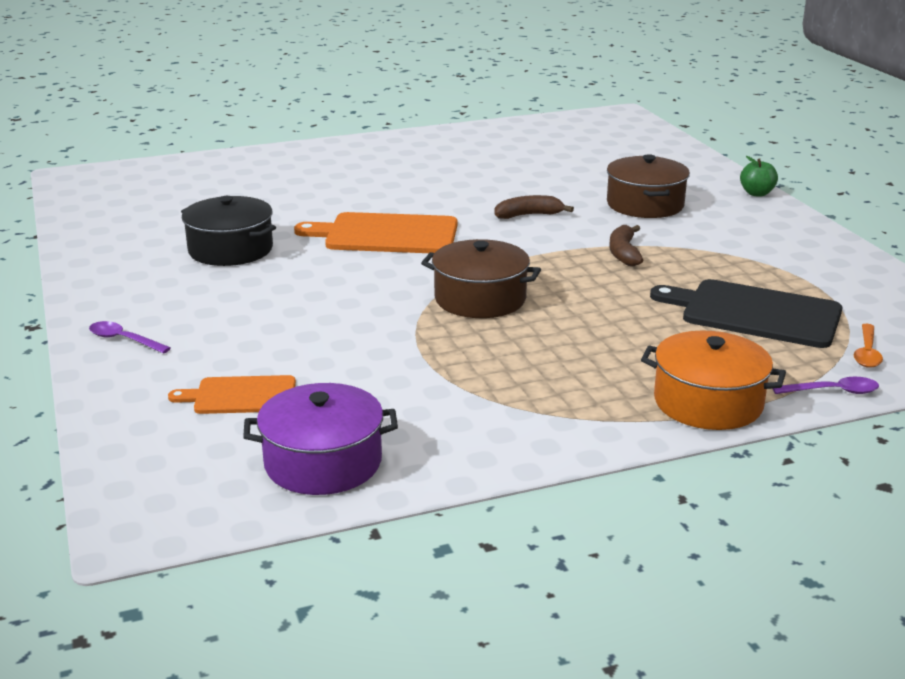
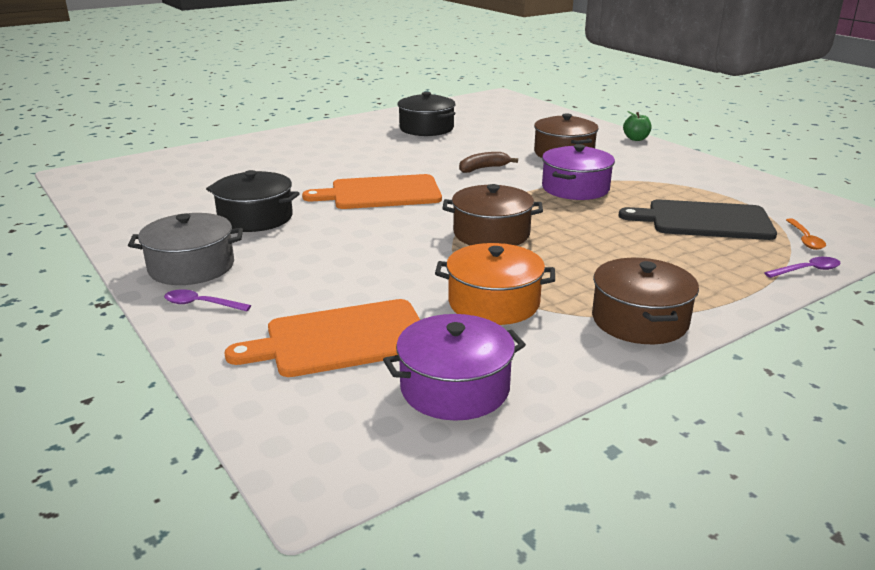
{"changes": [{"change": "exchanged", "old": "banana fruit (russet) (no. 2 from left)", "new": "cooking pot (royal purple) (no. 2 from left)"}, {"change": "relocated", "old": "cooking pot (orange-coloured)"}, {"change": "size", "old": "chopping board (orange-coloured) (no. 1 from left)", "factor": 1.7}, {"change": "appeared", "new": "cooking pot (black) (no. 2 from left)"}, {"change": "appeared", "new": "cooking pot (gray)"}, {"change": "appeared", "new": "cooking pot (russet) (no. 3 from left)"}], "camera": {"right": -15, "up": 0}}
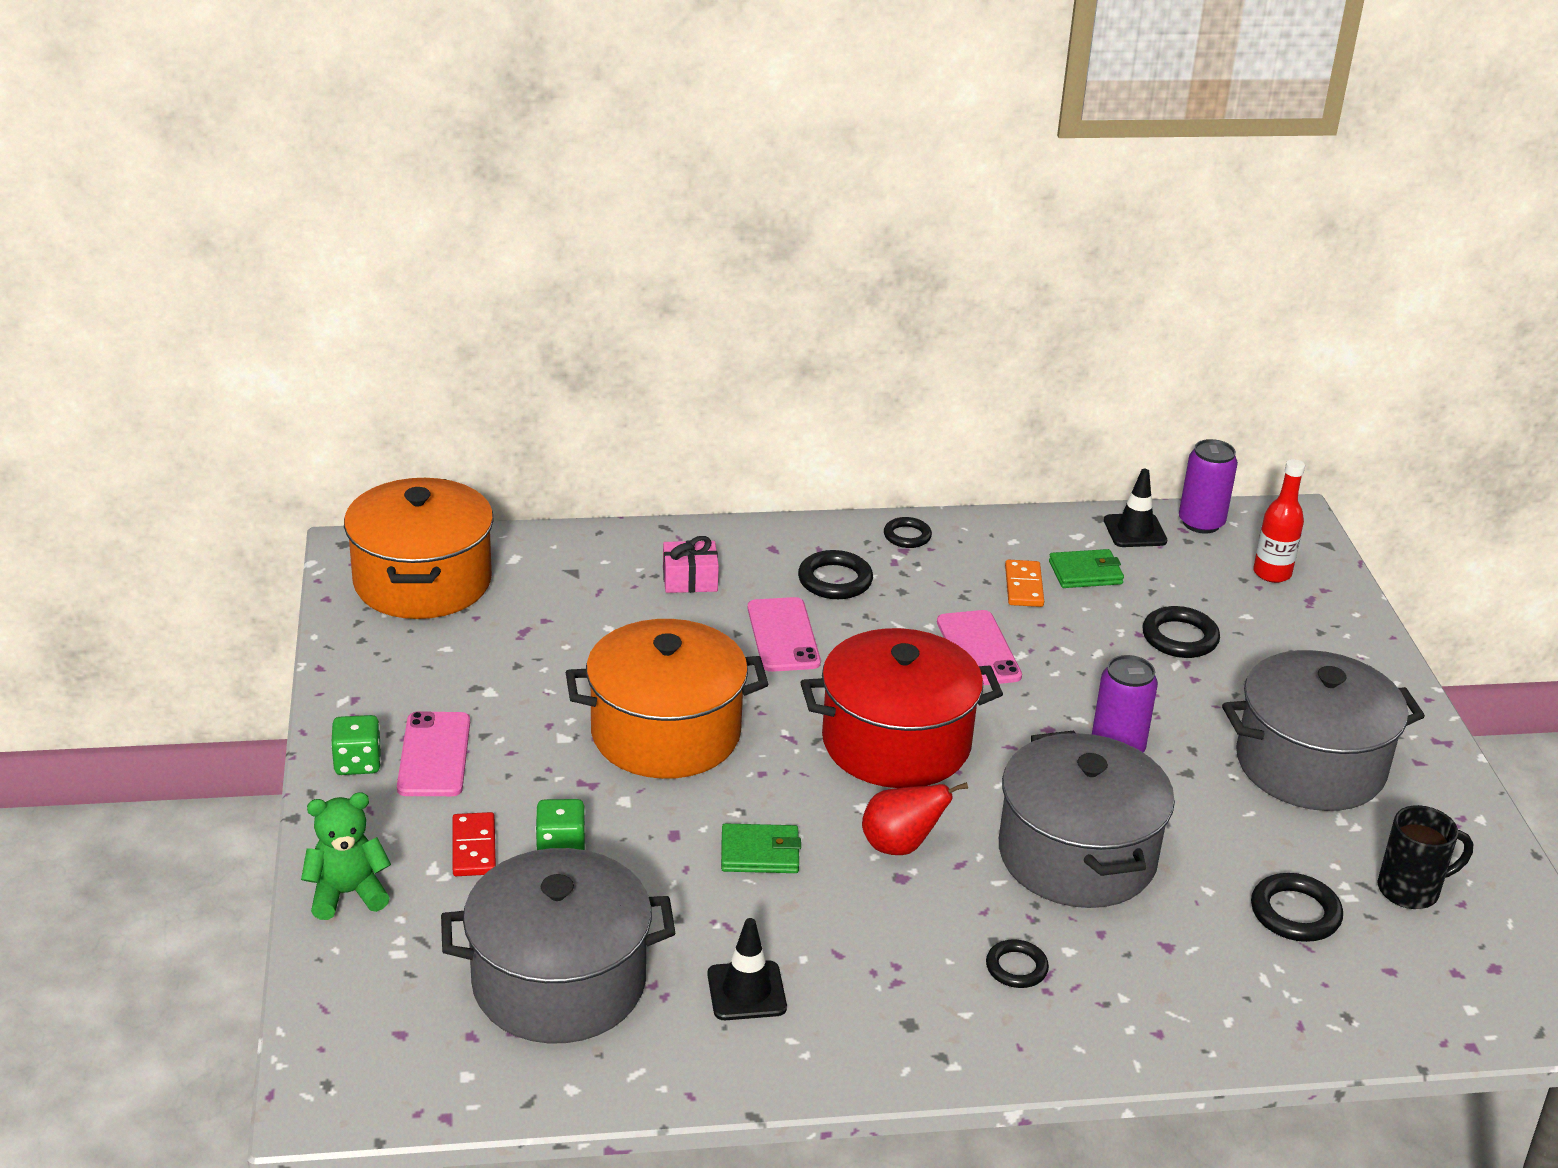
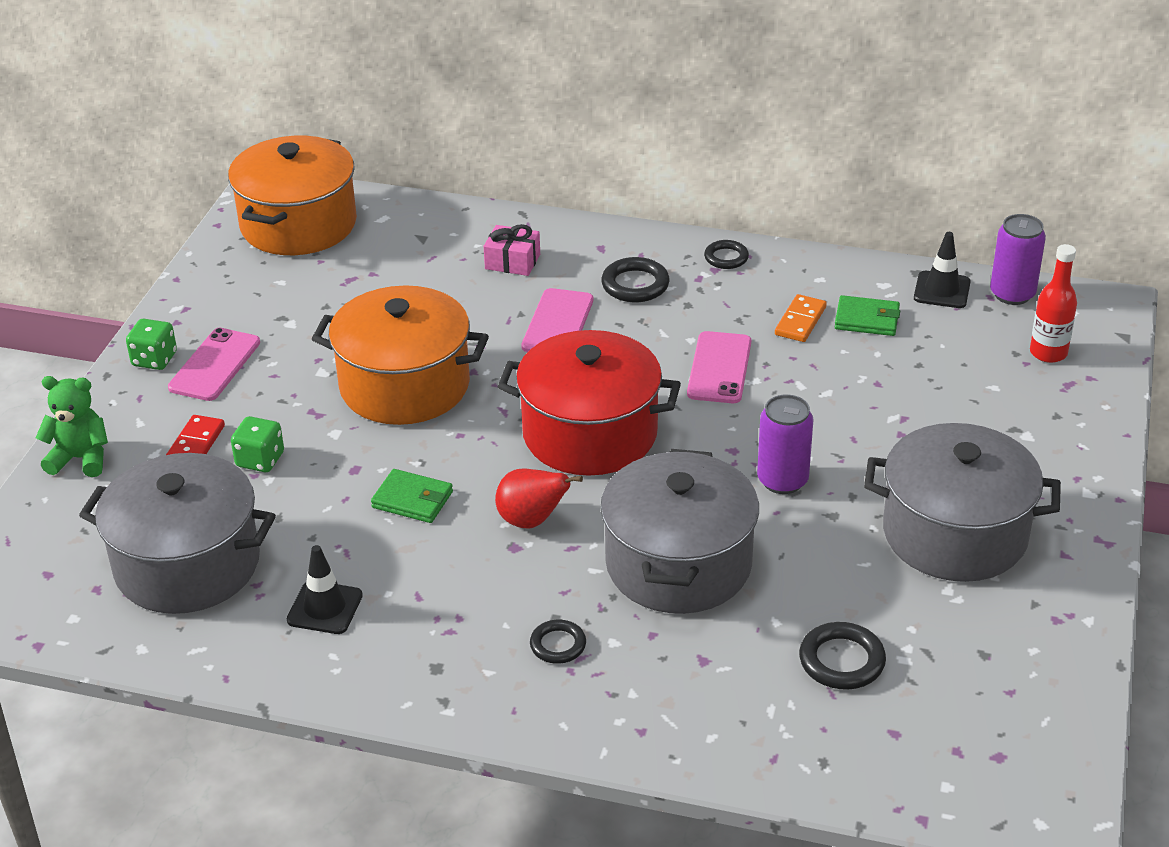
{"changes": [{"change": "missing", "old": "ring (black) (no. 4 from left)"}, {"change": "missing", "old": "mug (black)"}], "camera": {"right": 25, "up": 5}}
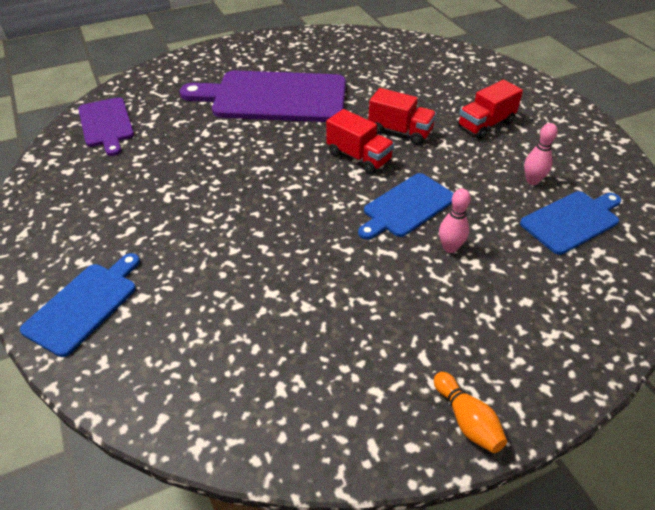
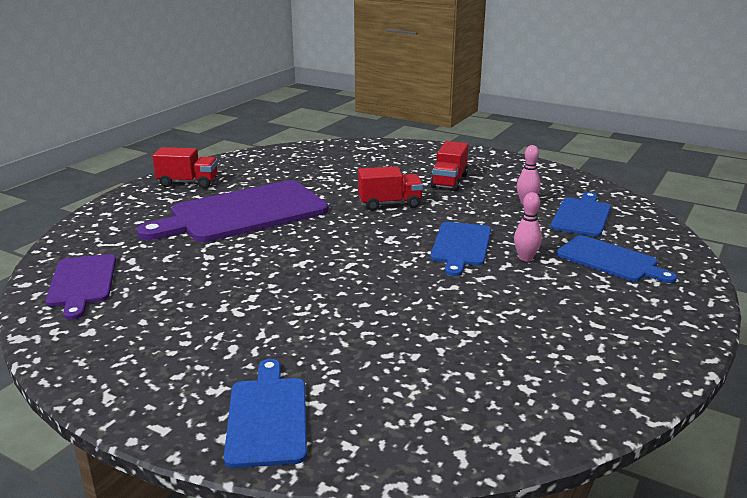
{"changes": [{"change": "spun", "old": "chopping board (royal purple) (no. 1 from left)", "degrees": 45}, {"change": "relocated", "old": "truck (crimson) (no. 1 from left)"}, {"change": "missing", "old": "tenpin (orange-coloured)"}, {"change": "appeared", "new": "chopping board (blue) (no. 4 from left)"}], "camera": {"right": -35, "up": -20}}
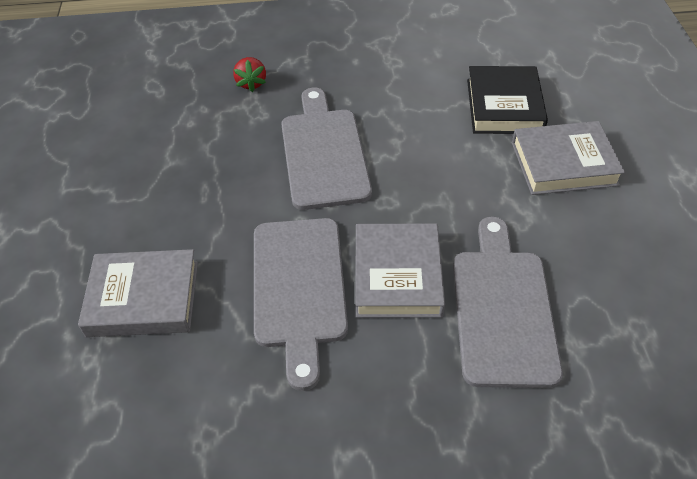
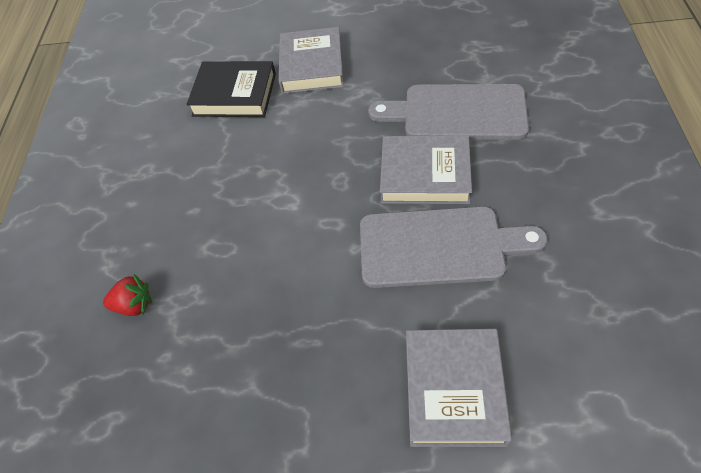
{"changes": [{"change": "missing", "old": "chopping board (gray) (no. 2 from left)"}], "camera": {"right": -80, "up": 5}}
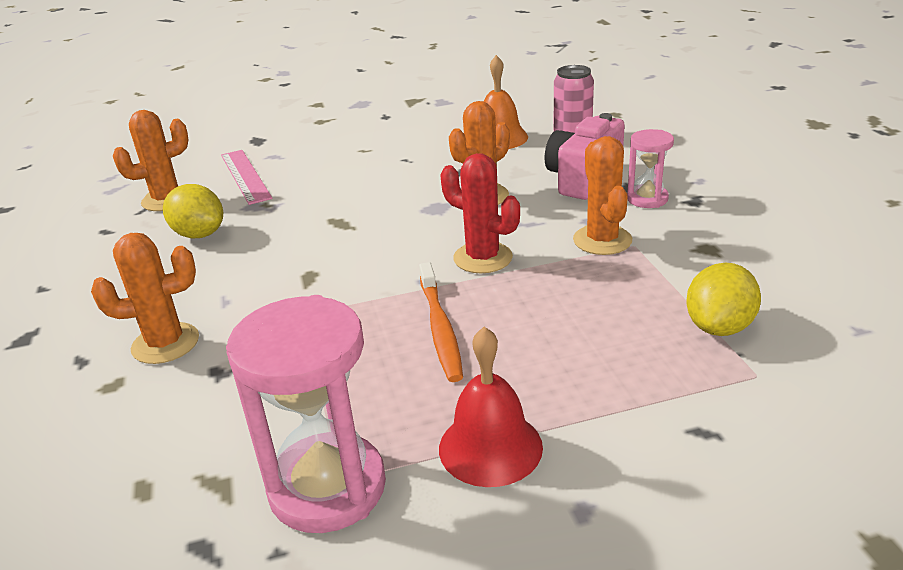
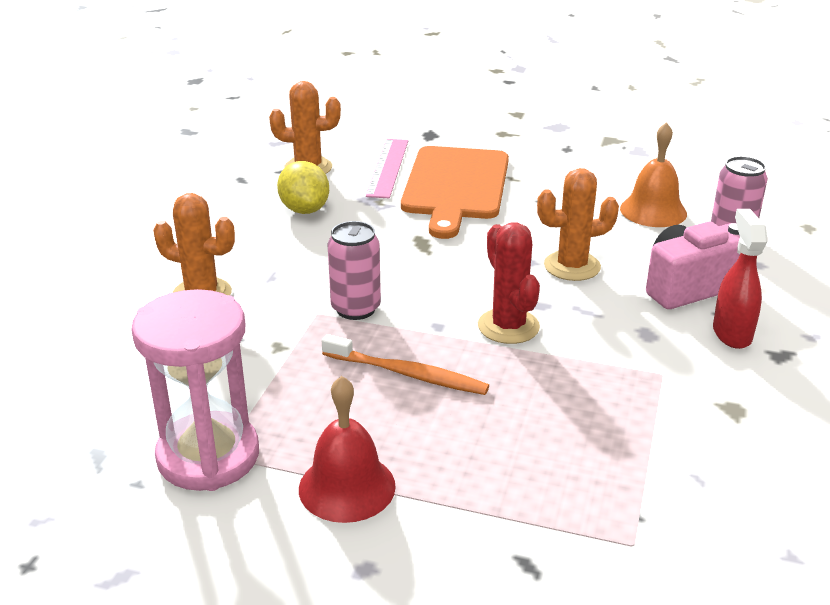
{"changes": [{"change": "exchanged", "old": "hourglass (rosy) (no. 2 from left)", "new": "spray bottle (crimson)"}, {"change": "missing", "old": "cactus (orange-coloured) (no. 4 from left)"}, {"change": "spun", "old": "tooth brush (orange-coloured)", "degrees": -90}, {"change": "missing", "old": "toy lemon (yellow) (no. 2 from left)"}, {"change": "appeared", "new": "chopping board (orange-coloured)"}, {"change": "appeared", "new": "can (rosy) (no. 1 from left)"}], "camera": {"right": 30, "up": 0}}
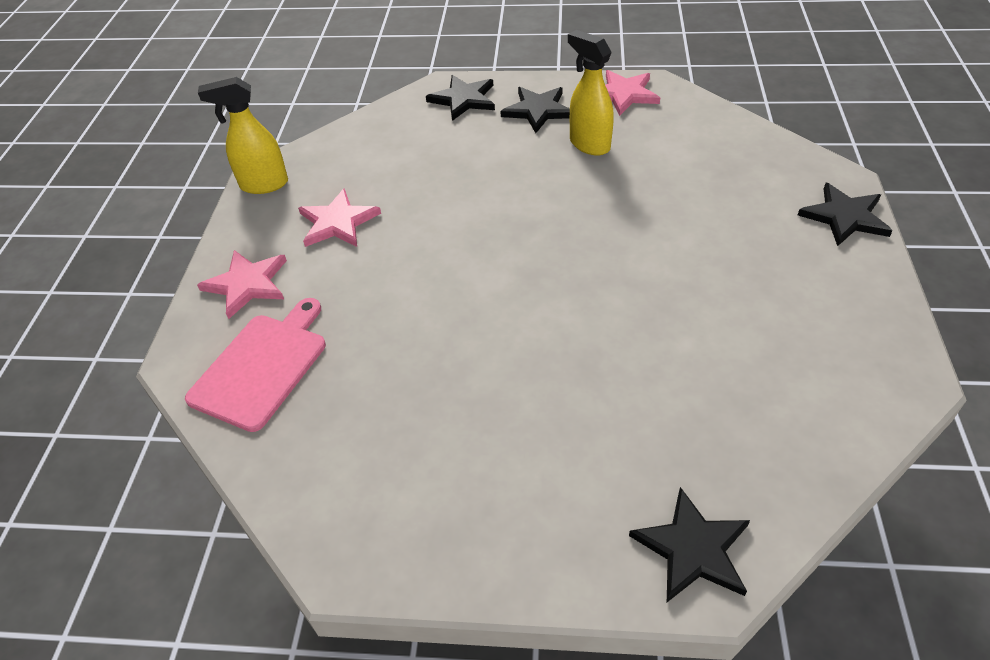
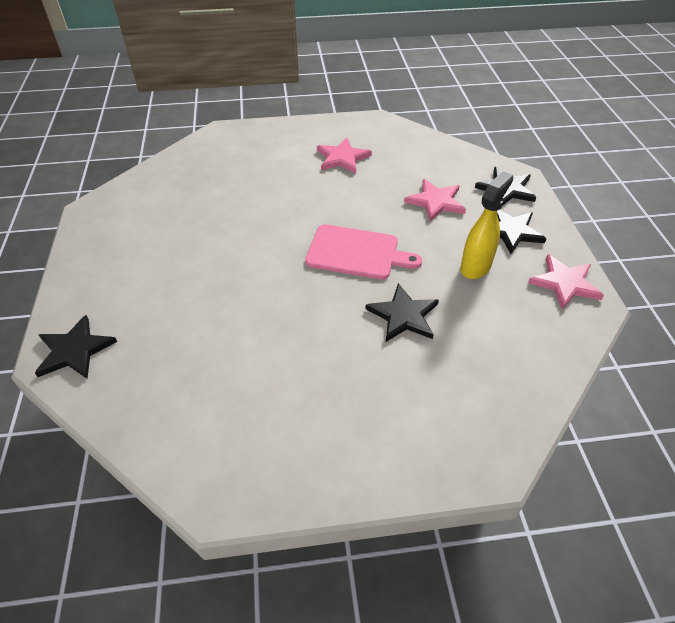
{"changes": [{"change": "missing", "old": "spray bottle (yellow) (no. 1 from left)"}, {"change": "relocated", "old": "star shape (black) (no. 4 from left in the first image)", "new": "star shape (black) (no. 2 from left)"}, {"change": "relocated", "old": "star shape (rosy) (no. 1 from left in the first image)", "new": "star shape (rosy) (no. 2 from left)"}, {"change": "relocated", "old": "chopping board (rosy)"}], "camera": {"right": 75, "up": 0}}
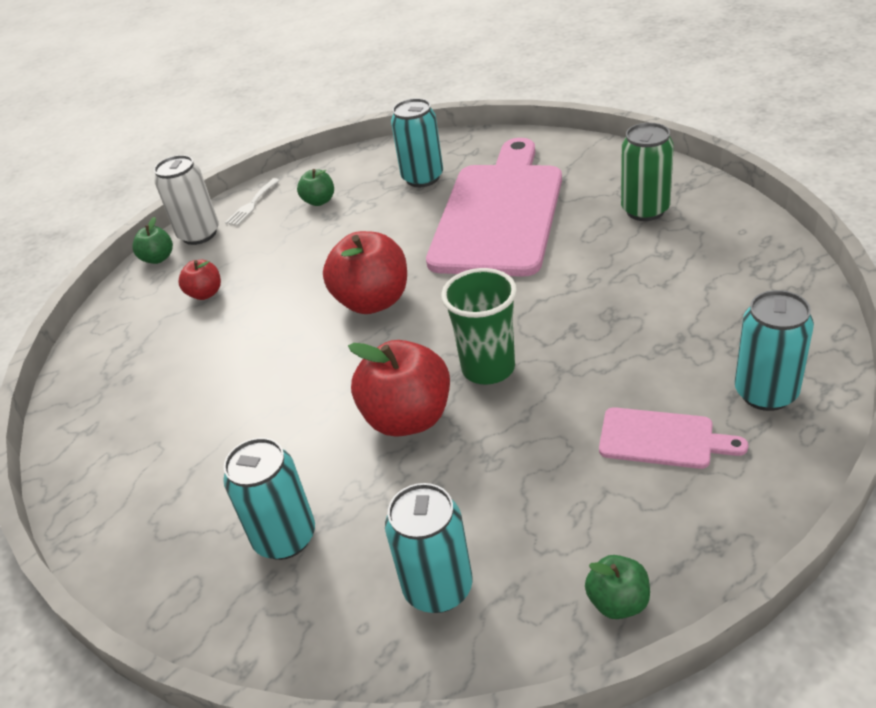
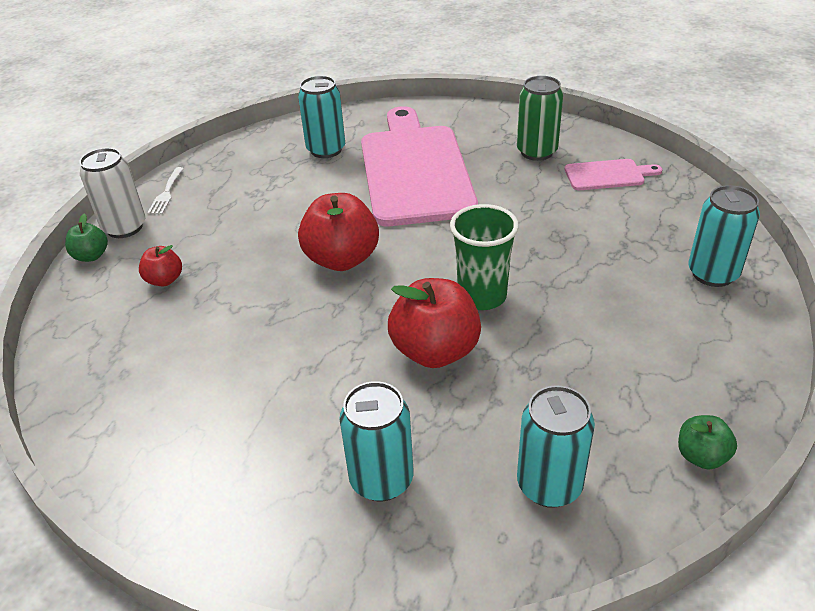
{"changes": [{"change": "missing", "old": "toy apple (emerald) (no. 2 from left)"}, {"change": "relocated", "old": "chopping board (rosy) (no. 2 from left)"}], "camera": {"right": -25, "up": 0}}
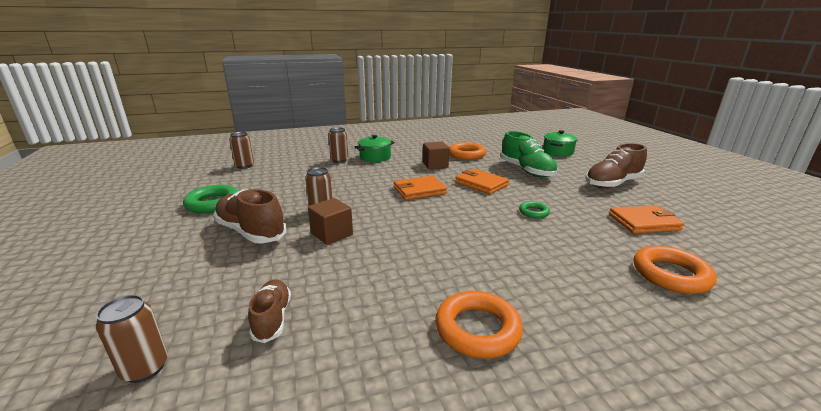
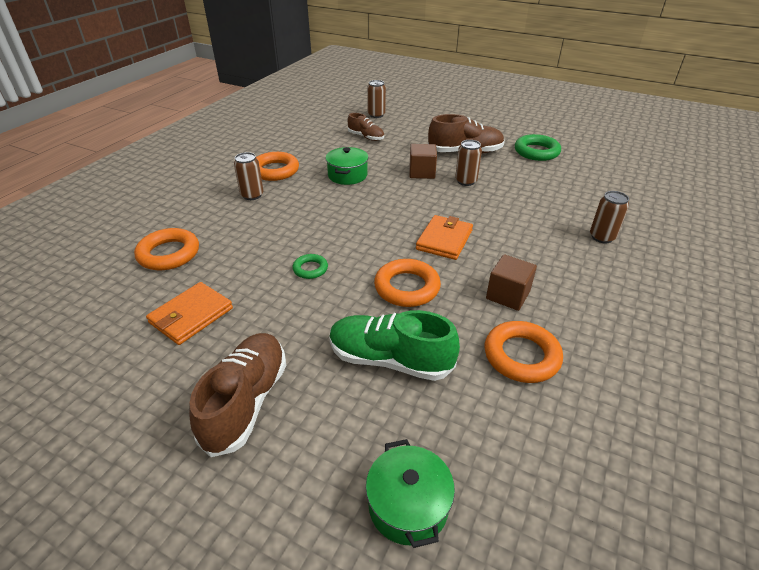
{"changes": [{"change": "relocated", "old": "can (russet) (no. 2 from left in the first image)", "new": "can (russet) (no. 1 from left)"}, {"change": "relocated", "old": "cooking pot (emerald) (no. 1 from left)"}, {"change": "exchanged", "old": "wallet (orange-coloured) (no. 2 from left)", "new": "ring (orange-coloured) (no. 3 from left)"}], "camera": {"right": 135, "up": 15}}
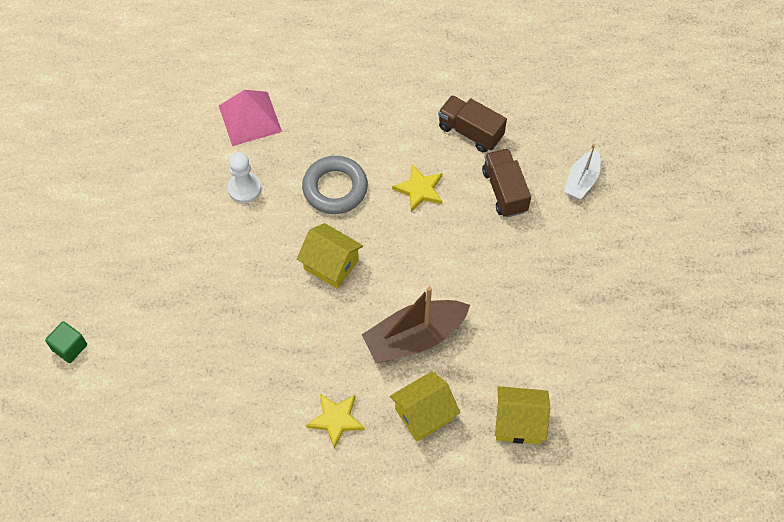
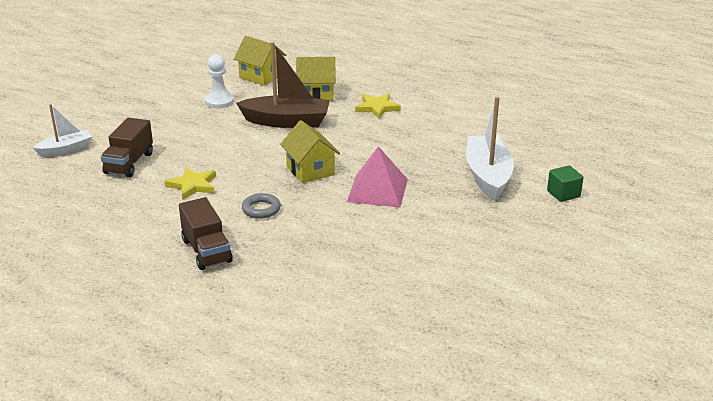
{"changes": [{"change": "relocated", "old": "pyramid (rosy)"}, {"change": "relocated", "old": "truck (russet) (no. 1 from left in the first image)", "new": "truck (russet) (no. 2 from left)"}, {"change": "relocated", "old": "game pawn (pure white)"}, {"change": "size", "old": "ring (gray)", "factor": 0.58}, {"change": "appeared", "new": "sailboat (pure white) (no. 2 from left)"}], "camera": {"right": -150, "up": -30}}
